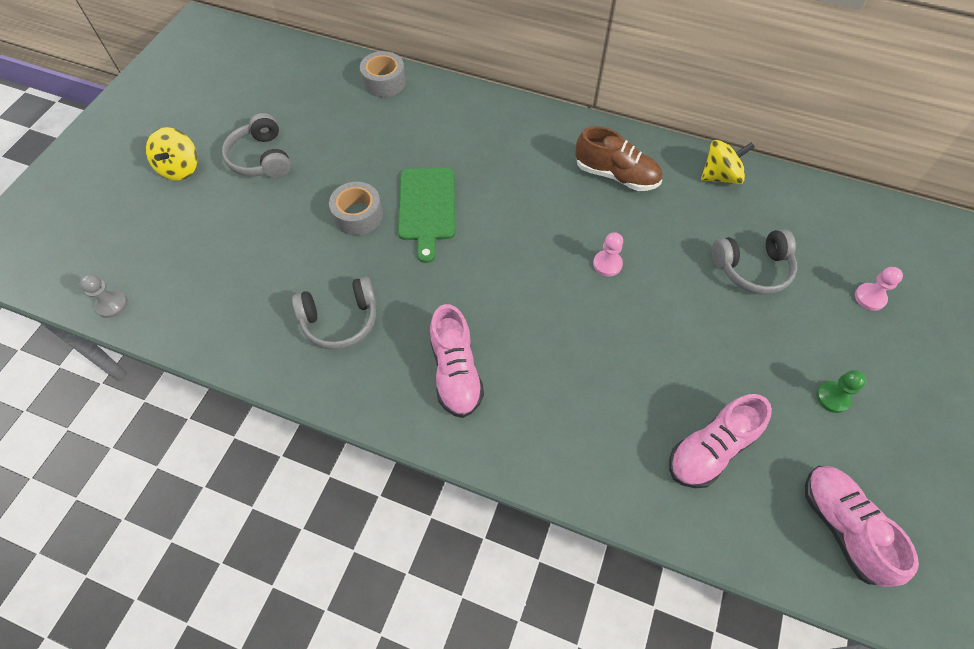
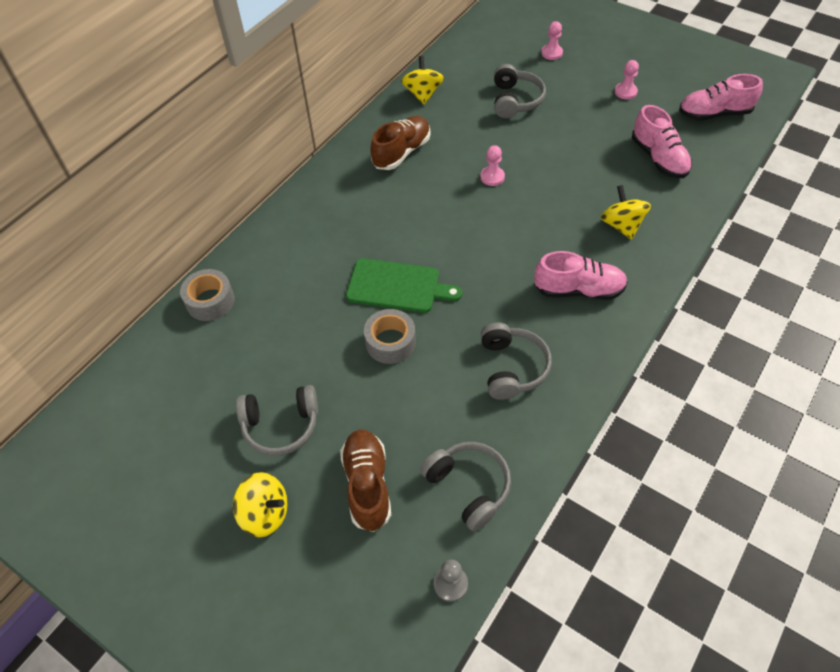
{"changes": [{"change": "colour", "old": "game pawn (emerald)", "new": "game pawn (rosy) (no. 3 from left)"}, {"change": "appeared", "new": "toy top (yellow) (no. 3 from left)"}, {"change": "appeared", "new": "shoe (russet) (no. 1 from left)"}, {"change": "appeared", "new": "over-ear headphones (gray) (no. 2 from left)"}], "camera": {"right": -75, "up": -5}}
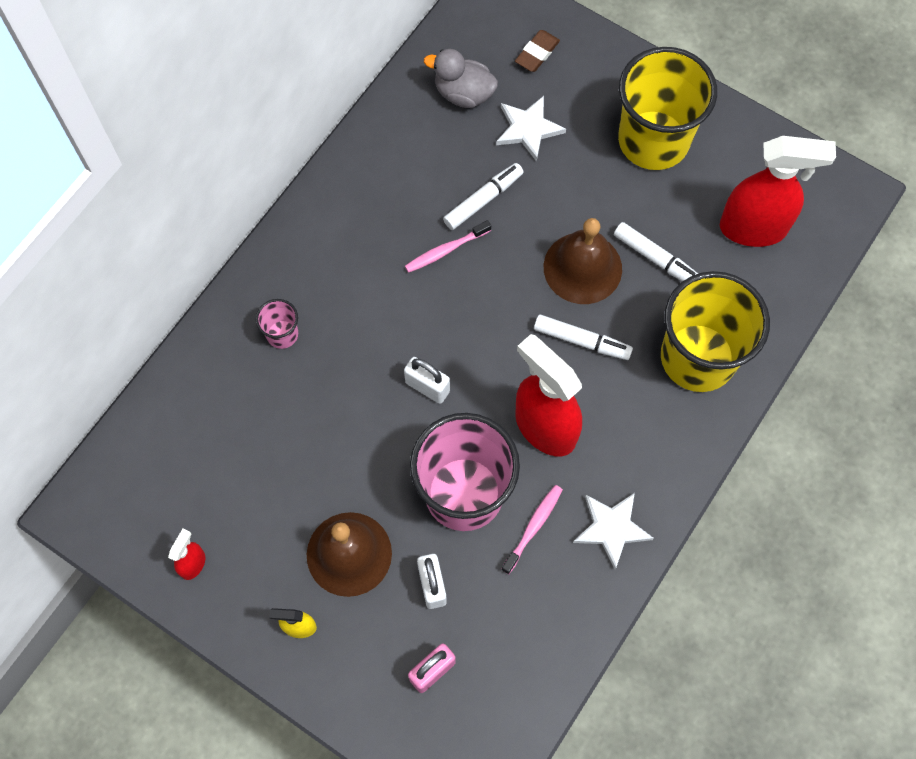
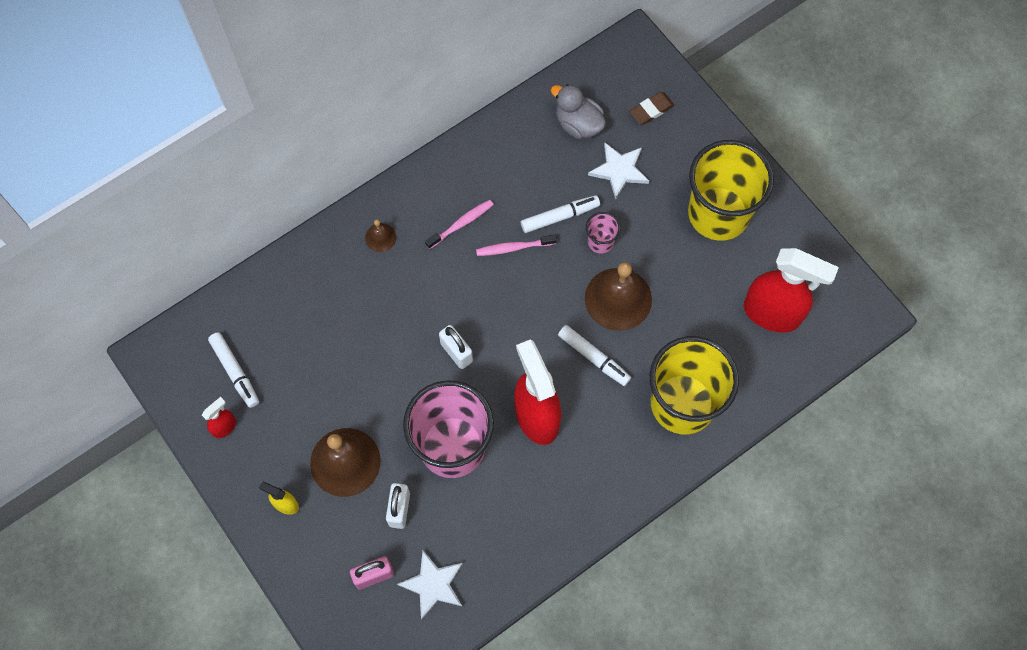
{"changes": [{"change": "relocated", "old": "felt pen (pure white) (no. 3 from left in the first image)", "new": "felt pen (pure white) (no. 1 from left)"}, {"change": "relocated", "old": "cup (rosy) (no. 1 from left in the first image)", "new": "cup (rosy) (no. 2 from left)"}, {"change": "relocated", "old": "tooth brush (rosy) (no. 2 from left in the first image)", "new": "tooth brush (rosy) (no. 1 from left)"}, {"change": "relocated", "old": "star shape (pure white) (no. 2 from left in the first image)", "new": "star shape (pure white) (no. 1 from left)"}, {"change": "appeared", "new": "bell (russet) (no. 2 from left)"}], "camera": {"right": 20, "up": 0}}
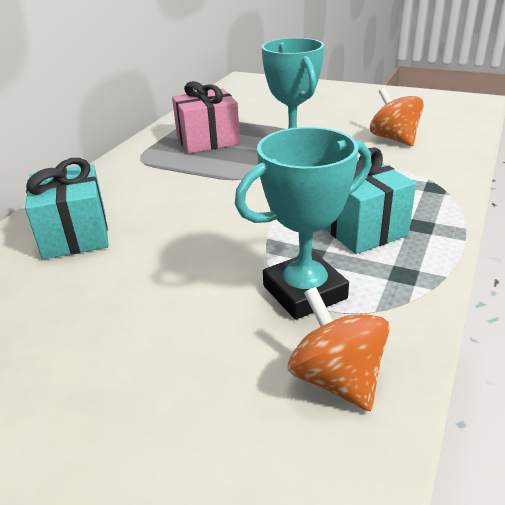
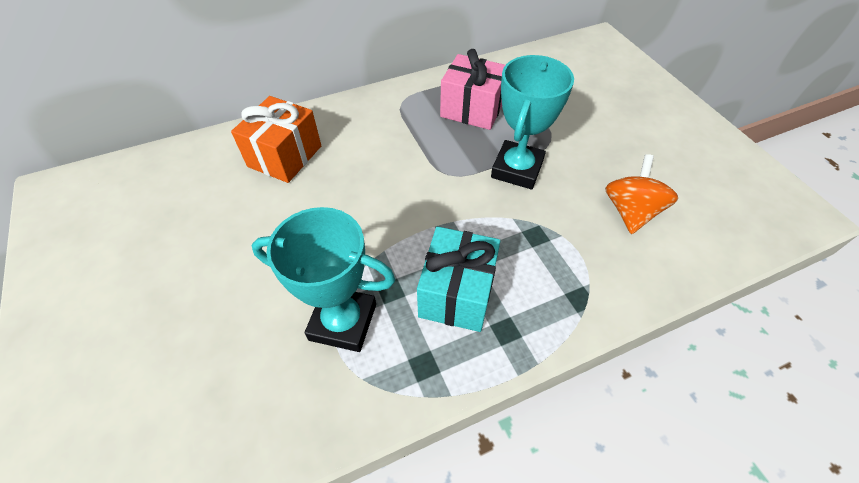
{"changes": [{"change": "colour", "old": "gift (aqua) (no. 1 from left)", "new": "gift (orange-coloured)"}, {"change": "missing", "old": "toy top (orange-coloured) (no. 1 from left)"}], "camera": {"right": 40, "up": 20}}
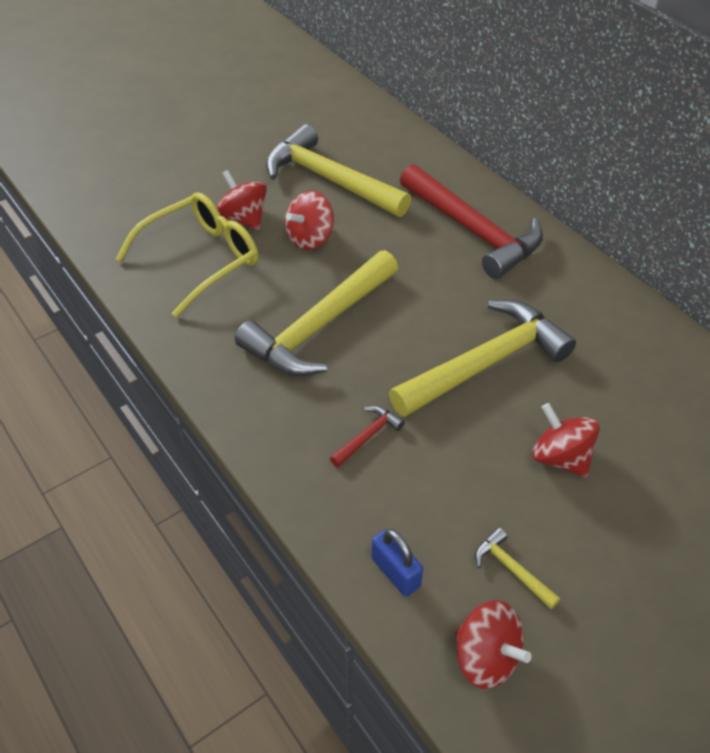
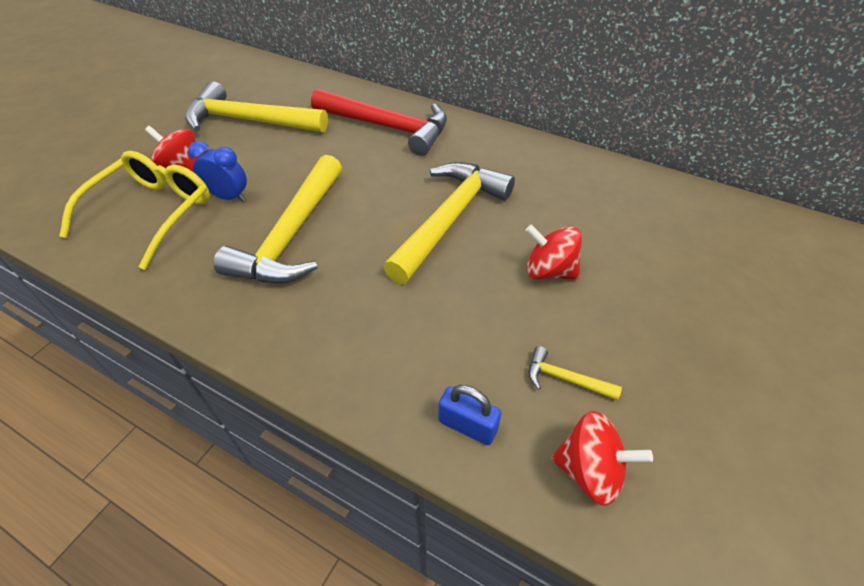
{"changes": [{"change": "missing", "old": "toy top (crimson) (no. 2 from left)"}, {"change": "missing", "old": "claw hammer (crimson) (no. 1 from left)"}, {"change": "appeared", "new": "clock (blue)"}], "camera": {"right": -25, "up": 0}}
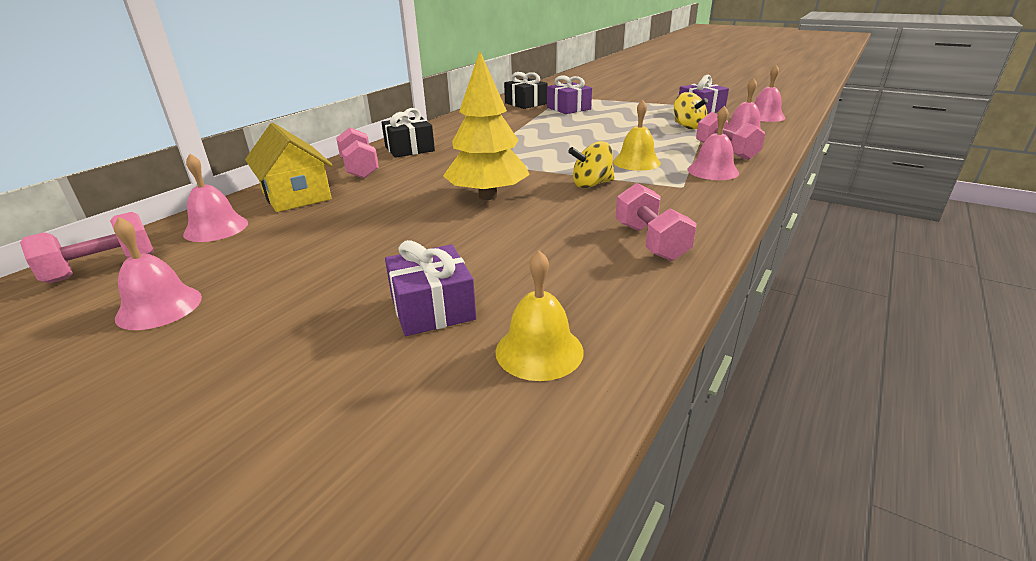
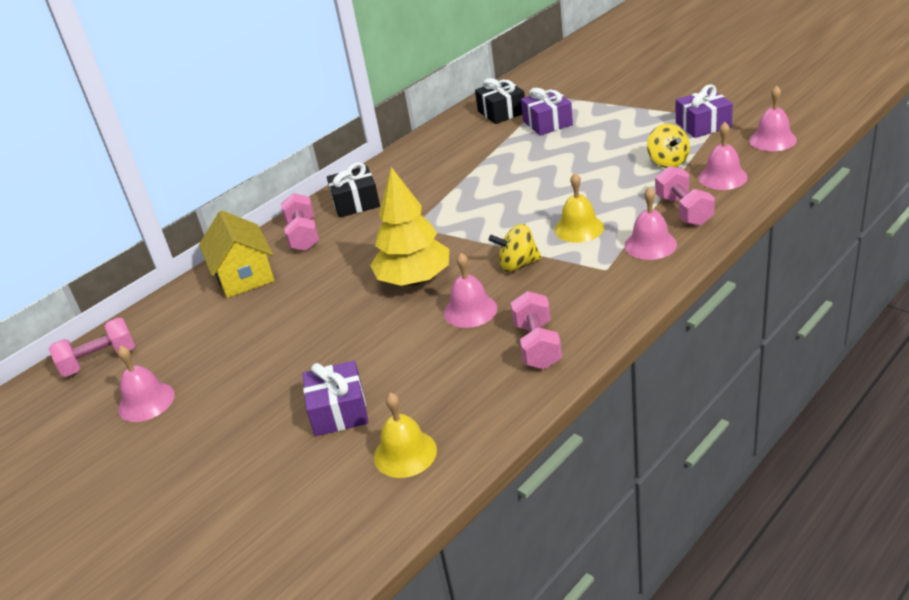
{"changes": [{"change": "relocated", "old": "bell (rosy) (no. 2 from left)"}], "camera": {"right": 15, "up": 5}}
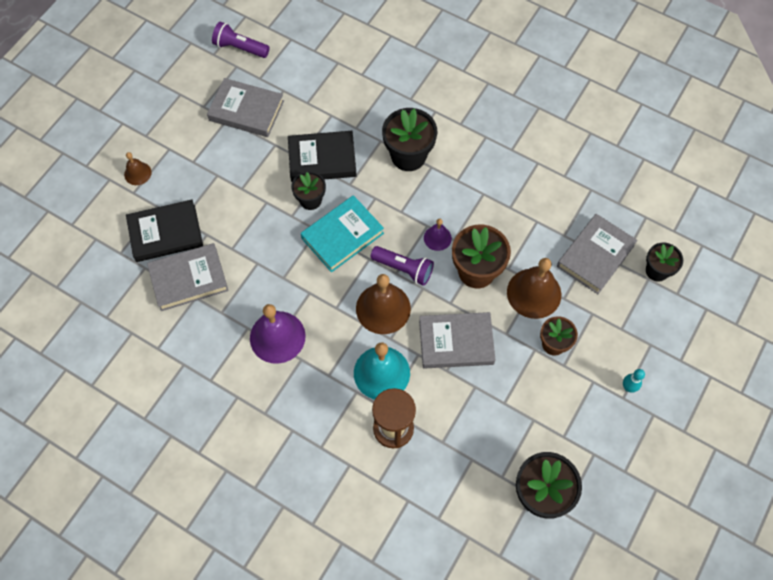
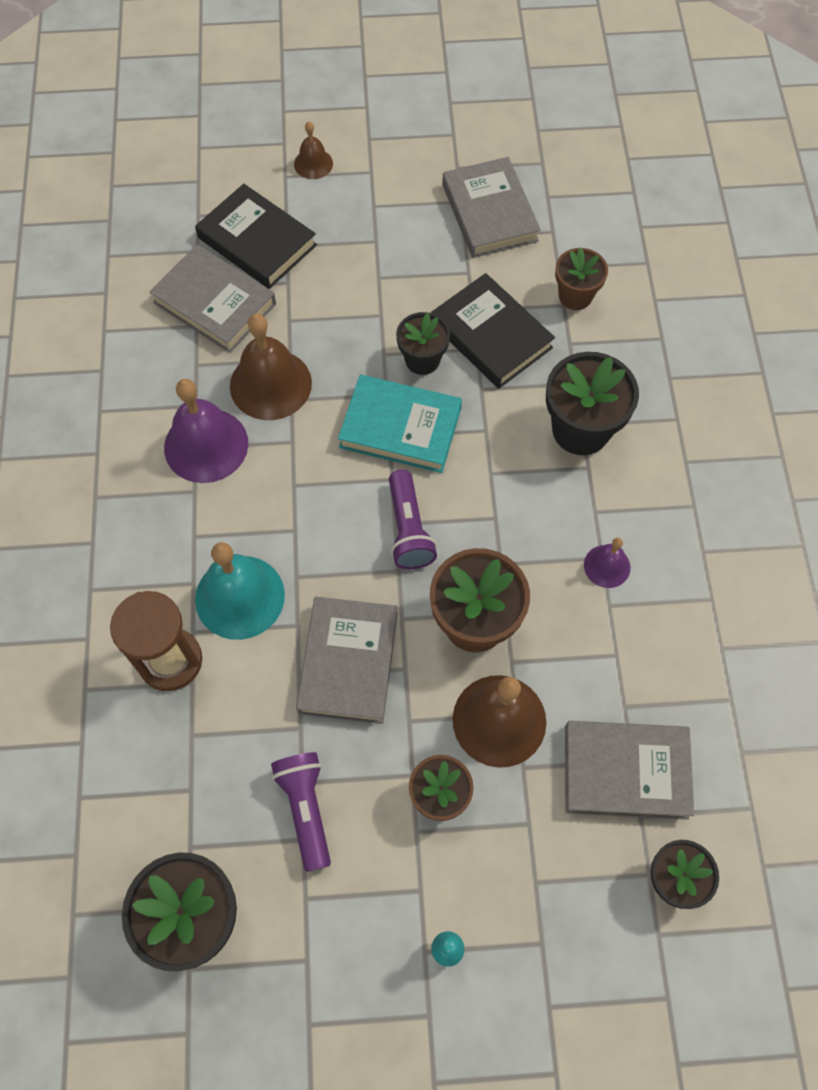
{"changes": [{"change": "relocated", "old": "flashlight (royal purple) (no. 1 from left)"}, {"change": "relocated", "old": "bell (royal purple) (no. 2 from left)"}, {"change": "relocated", "old": "bell (russet) (no. 2 from left in the first image)", "new": "bell (russet) (no. 1 from left)"}, {"change": "spun", "old": "hardcover (gray) (no. 3 from left in the first image)", "degrees": 45}, {"change": "appeared", "new": "flower pot (russet) (no. 3 from left)"}], "camera": {"right": 55, "up": 0}}
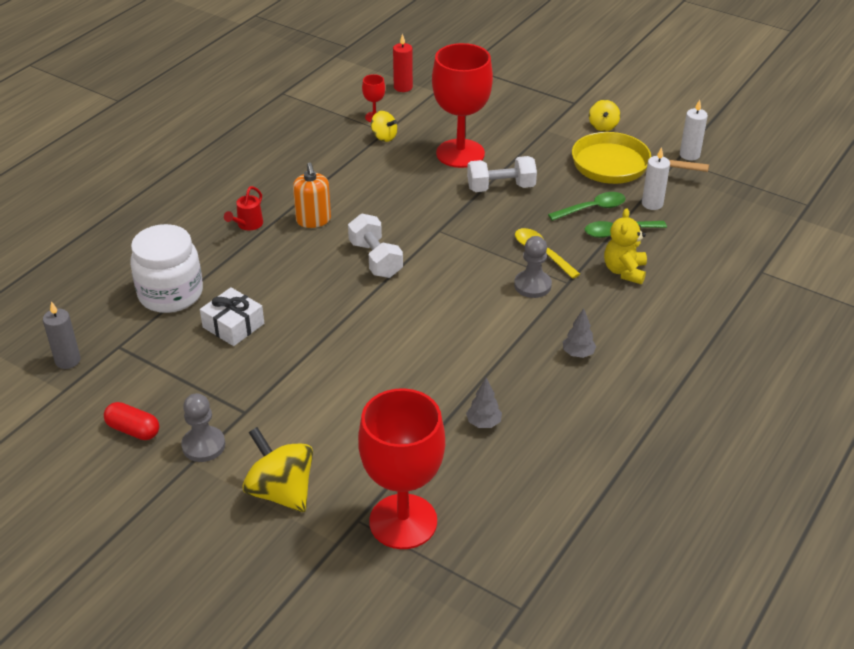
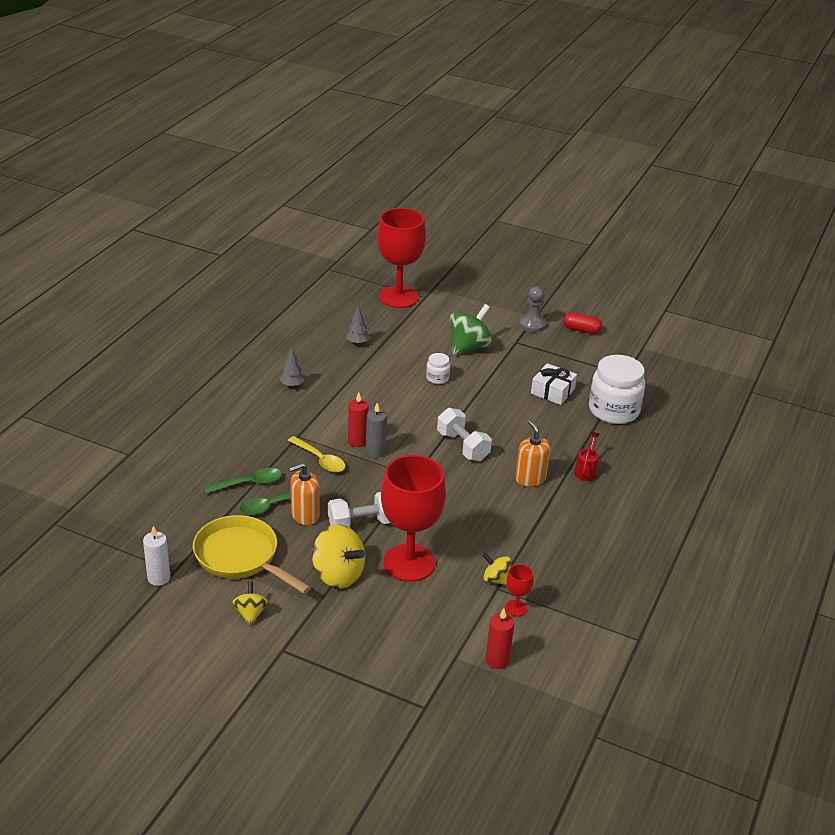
{"changes": [{"change": "spun", "old": "frying pan (yellow)", "degrees": -150}, {"change": "missing", "old": "candle (pure white) (no. 1 from left)"}, {"change": "missing", "old": "teddy bear (yellow)"}, {"change": "missing", "old": "game pawn (gray) (no. 2 from left)"}, {"change": "relocated", "old": "candle (gray)"}, {"change": "relocated", "old": "toy top (yellow) (no. 1 from left in the first image)", "new": "toy top (yellow) (no. 2 from left)"}, {"change": "appeared", "new": "toy top (emerald)"}, {"change": "appeared", "new": "preserve jar (pure white) (no. 1 from left)"}, {"change": "appeared", "new": "candle (crimson) (no. 1 from left)"}, {"change": "appeared", "new": "soap pump (orange-coloured) (no. 1 from left)"}], "camera": {"right": 170, "up": -5}}
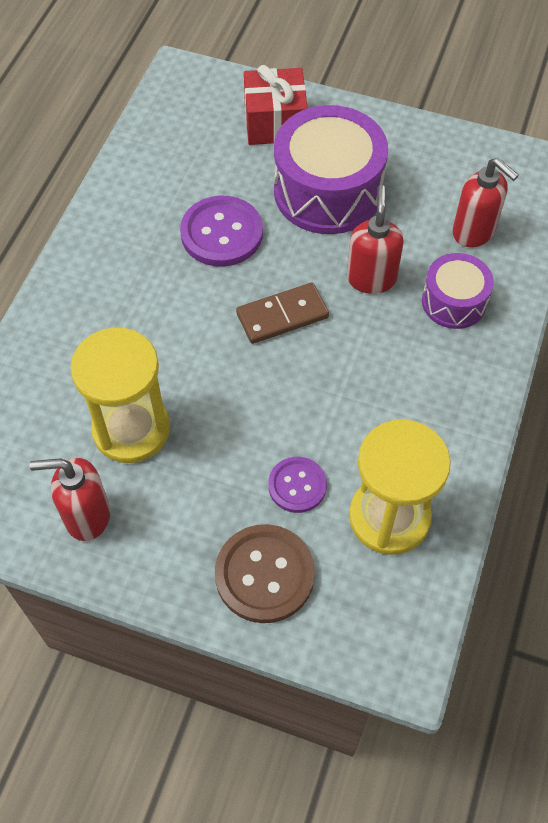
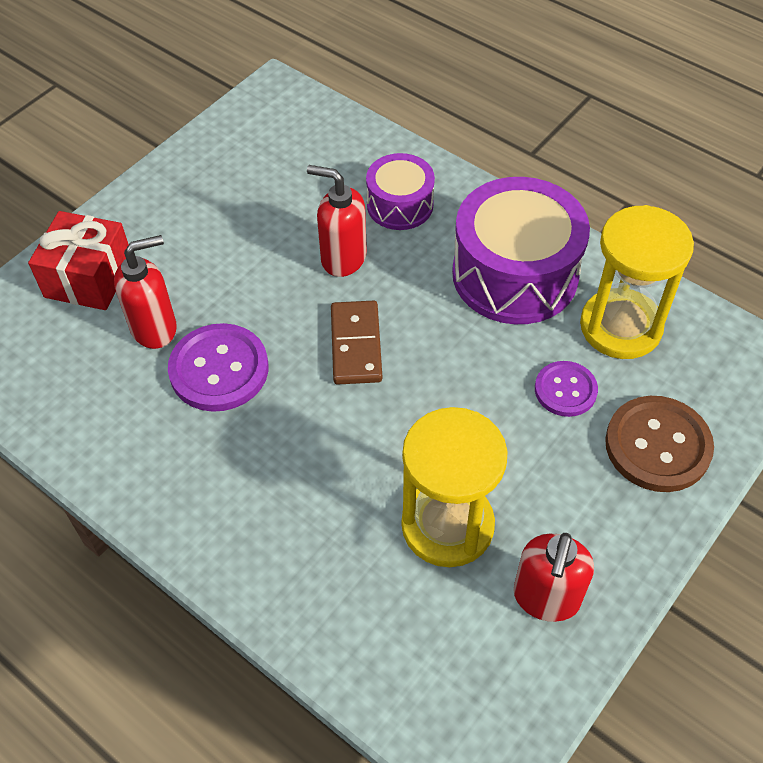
{"changes": [{"change": "relocated", "old": "snare drum (royal purple) (no. 1 from left in the first image)", "new": "snare drum (royal purple) (no. 2 from left)"}, {"change": "relocated", "old": "soap pump (crimson) (no. 3 from left in the first image)", "new": "soap pump (crimson) (no. 1 from left)"}], "camera": {"right": -70, "up": -5}}
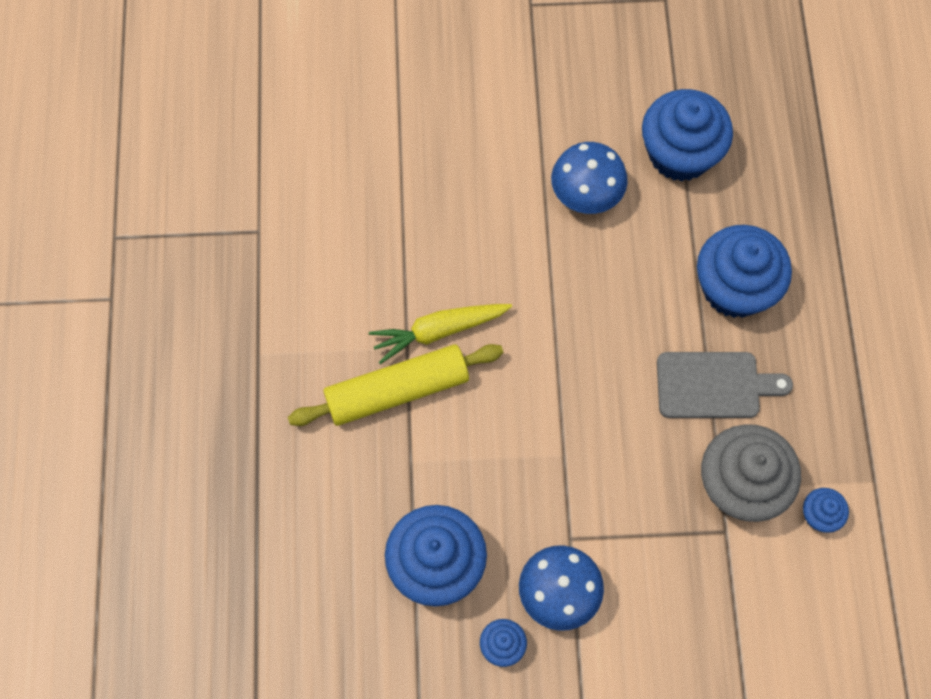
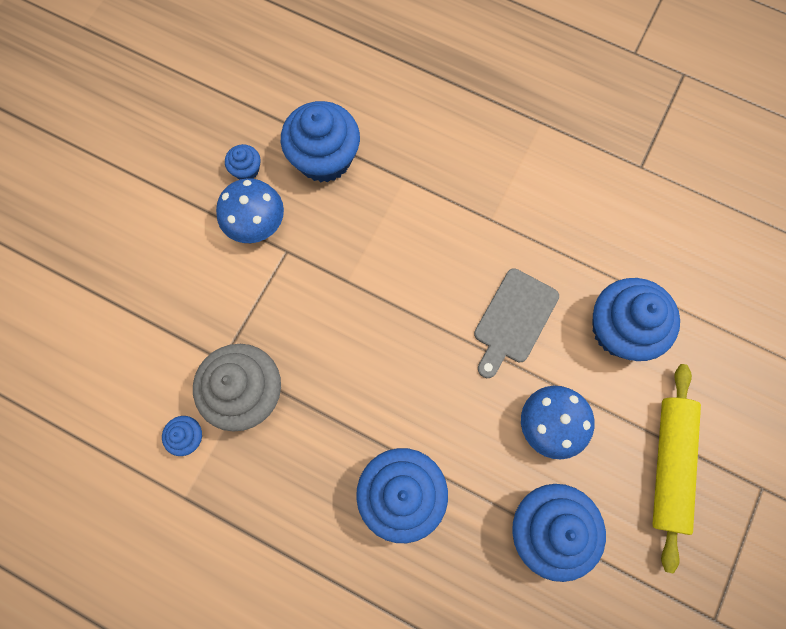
{"changes": [{"change": "missing", "old": "carrot (yellow)"}, {"change": "relocated", "old": "rolling pin (yellow)"}, {"change": "relocated", "old": "chopping board (gray)"}, {"change": "appeared", "new": "cupcake (blue) (no. 6 from left)"}], "camera": {"right": 120, "up": 5}}
